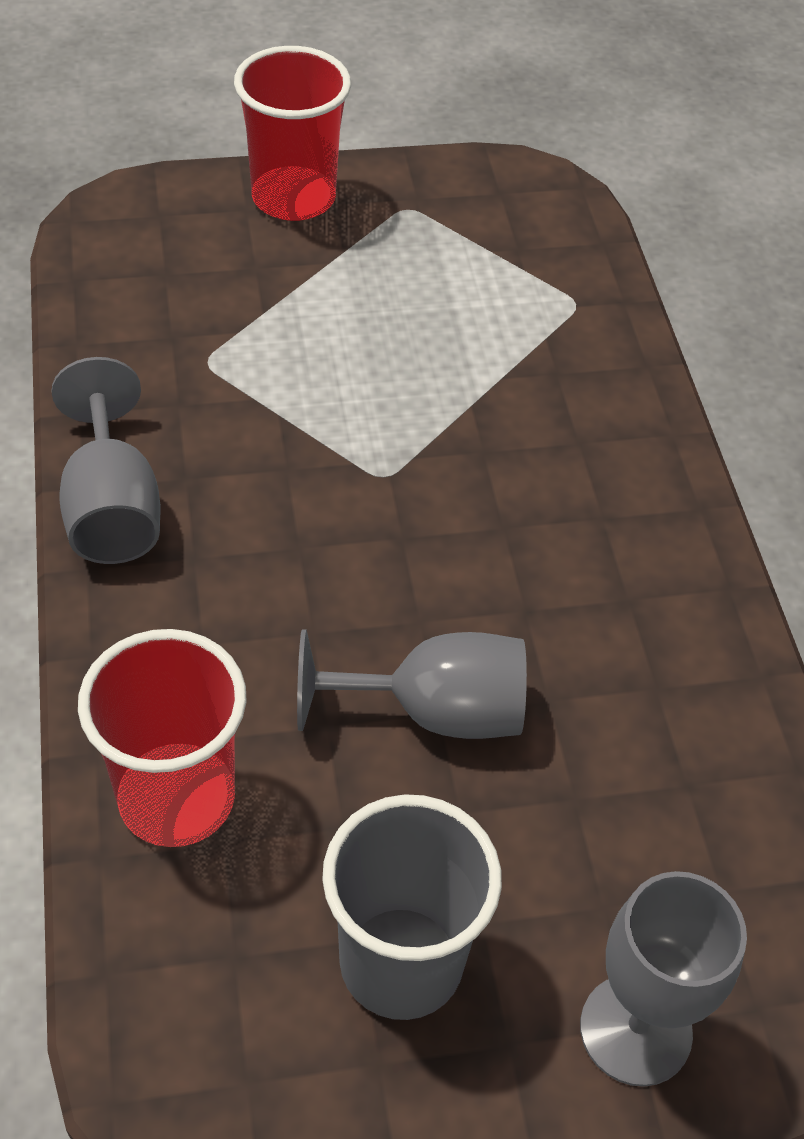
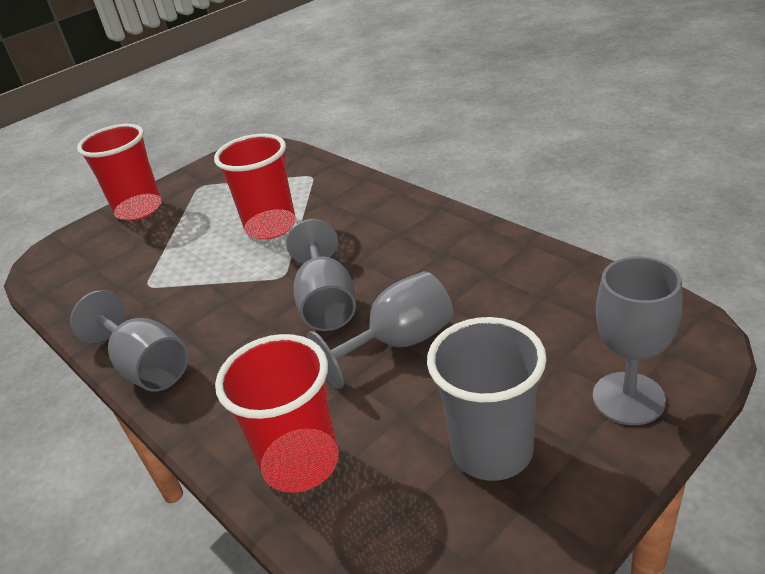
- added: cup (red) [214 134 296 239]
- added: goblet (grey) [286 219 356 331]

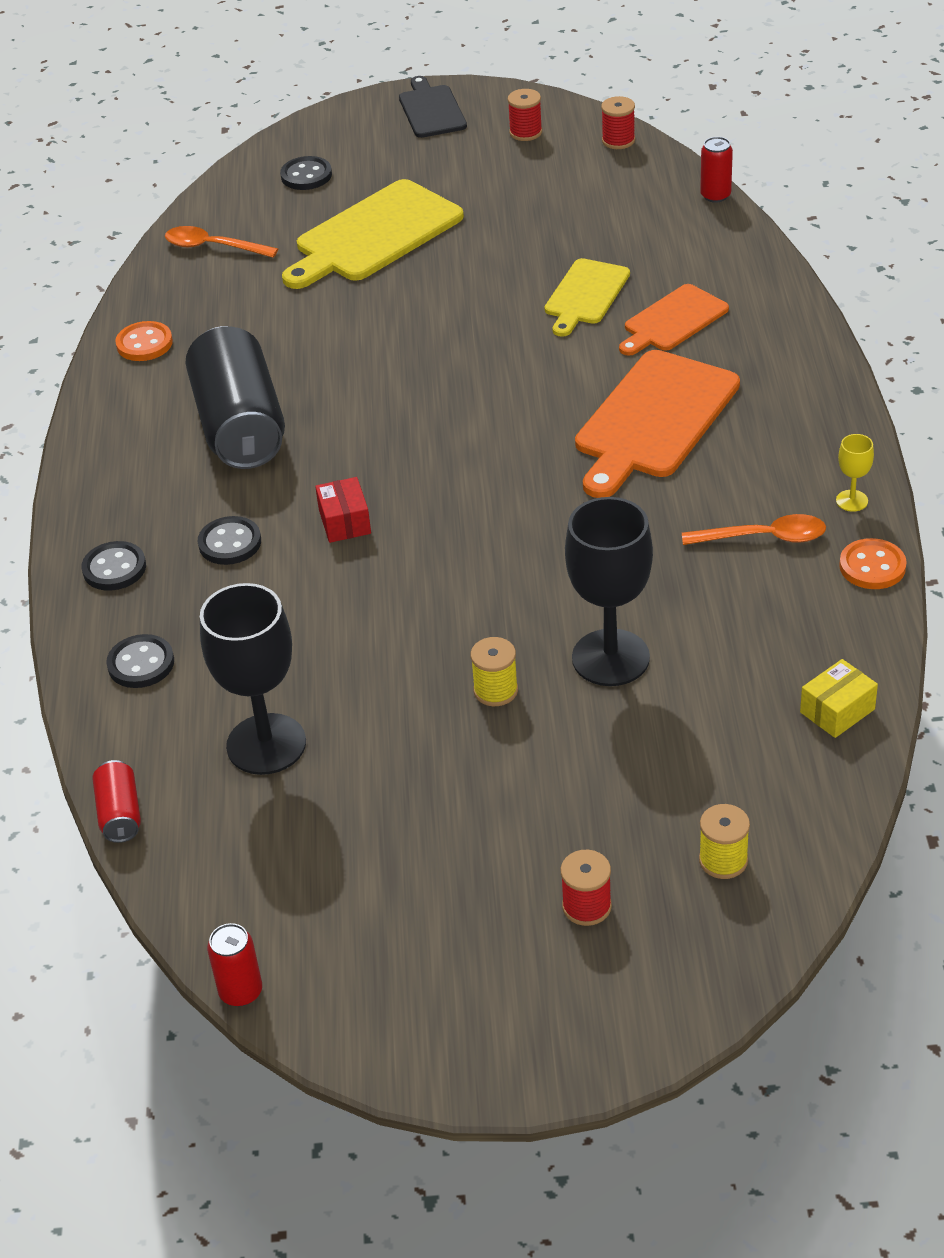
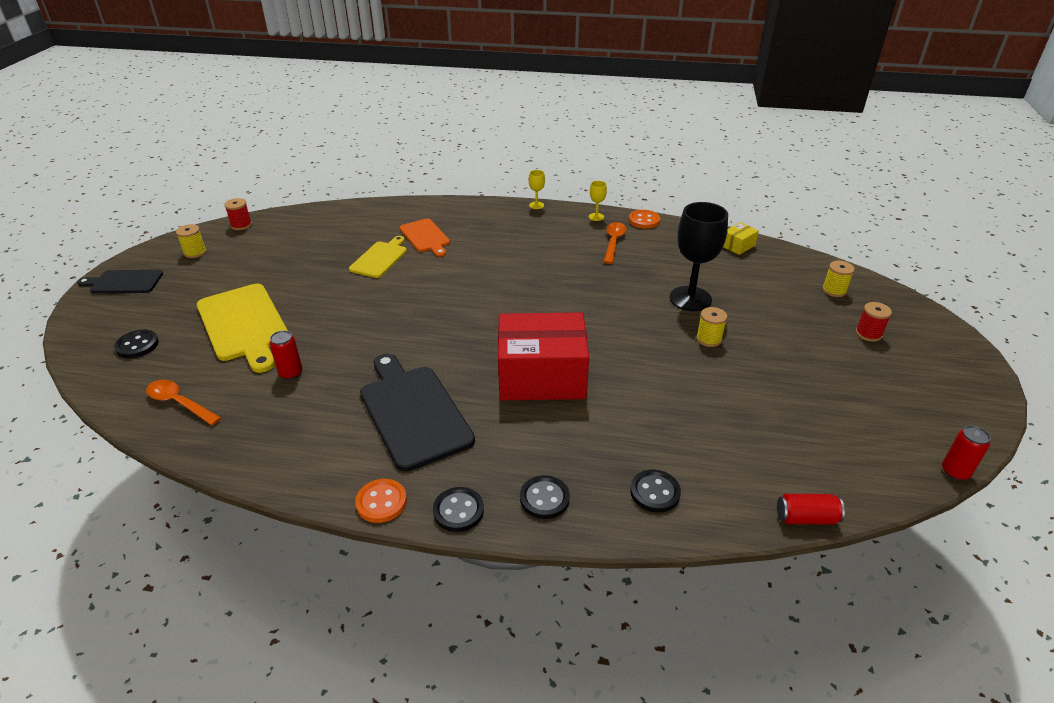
- turned: spoon (orange) [165 226 278 258] = [146 380 221 425] 90 degrees clockwise
- recoloured: spool (red) [508 89 542 141] to spool (yellow) [176 224 207 258]
- moved: can (red) [700 137 733 203] to [269 331 302 380]
- turned: cutting board (yellow) [545 258 630 337] = [349 236 407 278] 105 degrees counterclockwise
- moved: button (orange) [115 321 173 361] to [355 479 407 523]
- replaced: can (black) [186 326 285 469] to cutting board (black) [360 354 475 472]
- moved: button (black) [198 516 261 565] to [433 487 484 532]
- resized: box (red) [315 477 371 543] = [498 312 589 400] x2.44
- added: goblet (yellow) [529 170 545 209]
- turned: box (yellow) [800 659 878 738] = [723 222 759 255] 75 degrees clockwise
- removed: goblet (black) [200 583 306 775]
- removed: cutting board (orange) [575 350 740 498]

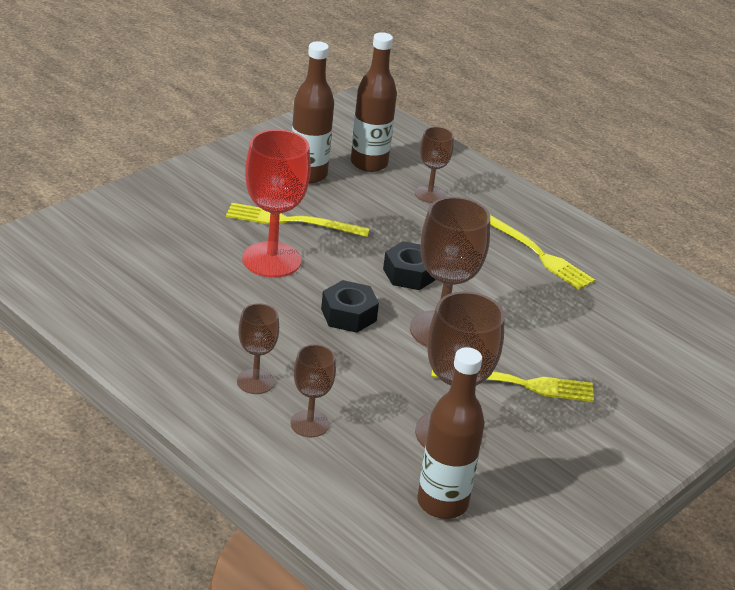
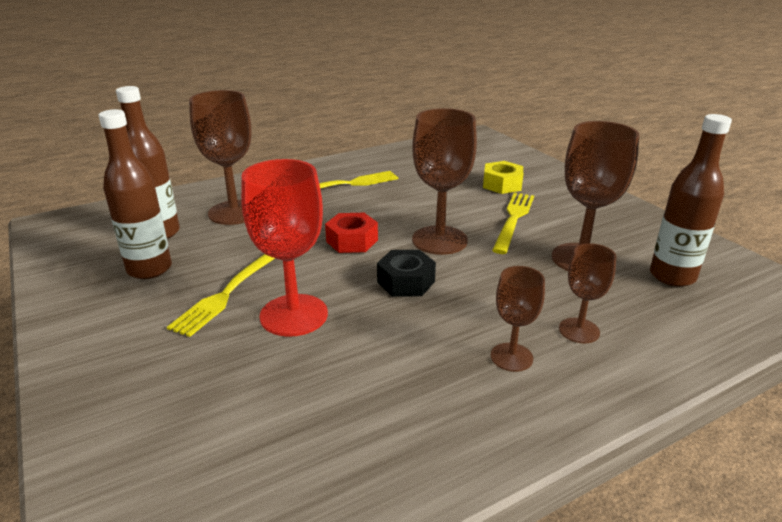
- resized: goblet (brown) [415 127 454 203] = [189 90 251 225] x1.77
- recoloured: nut (black) [383 241 436 290] to nut (red) [325 213 378 253]
- added: nut (yellow) [483 161 523 194]

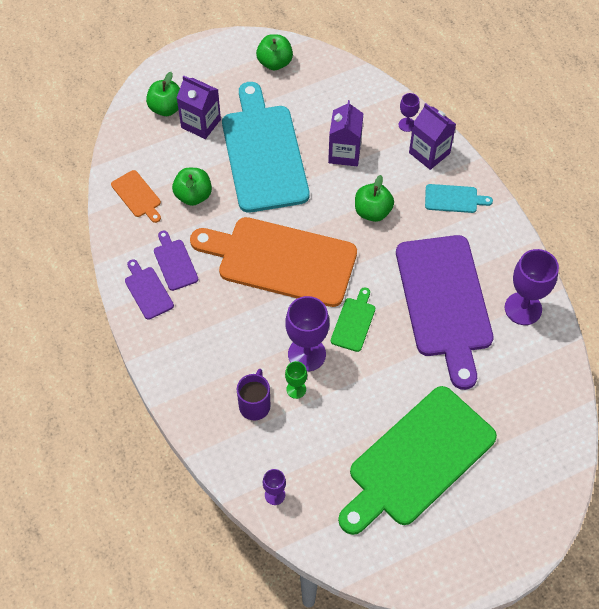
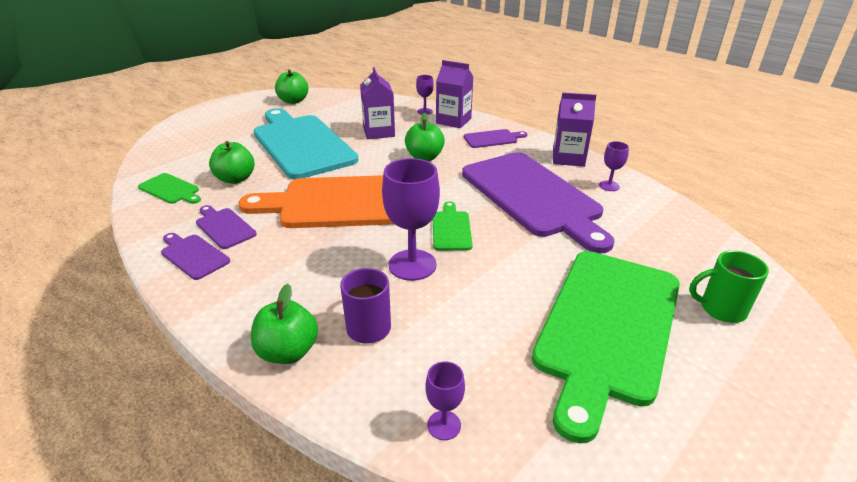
- recoloured: cutting board (orange) [111 170 161 223] to cutting board (green) [138 173 201 204]
- moved: apple (green) [146 72 180 116] to [251 284 318 364]
- recoloured: cutting board (turquoise) [425 184 493 213] to cutting board (purple) [464 129 527 148]
- moved: carton (purple) [177 75 221 139] to [553 92 596 167]
- resized: goblet (purple) [505 249 559 325] = [599 141 629 191] x0.51
- added: mug (green) [689 250 769 323]
- removed: goblet (green) [285 361 307 399]

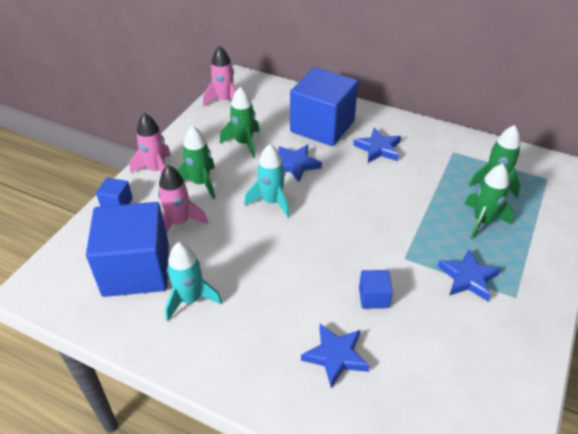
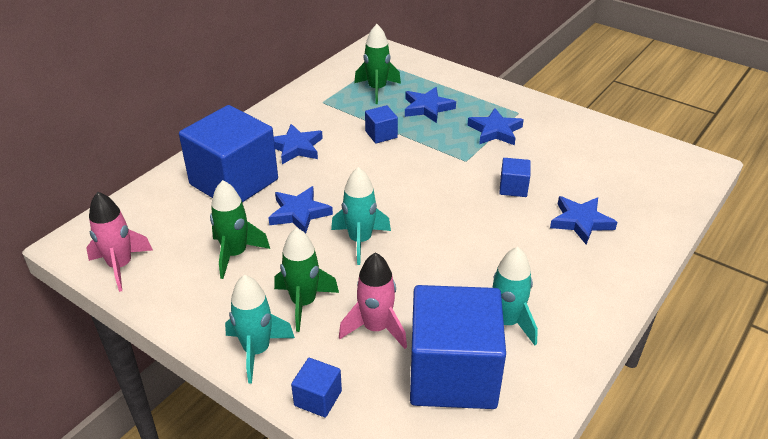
- recoloured: rocket (pink) [129 113 171 173] to rocket (turquoise) [225 275 295 383]
- added: cube (blue) [365 105 398 144]
- replaced: rocket (green) [464 164 514 240] to star (blue) [405 87 456 123]

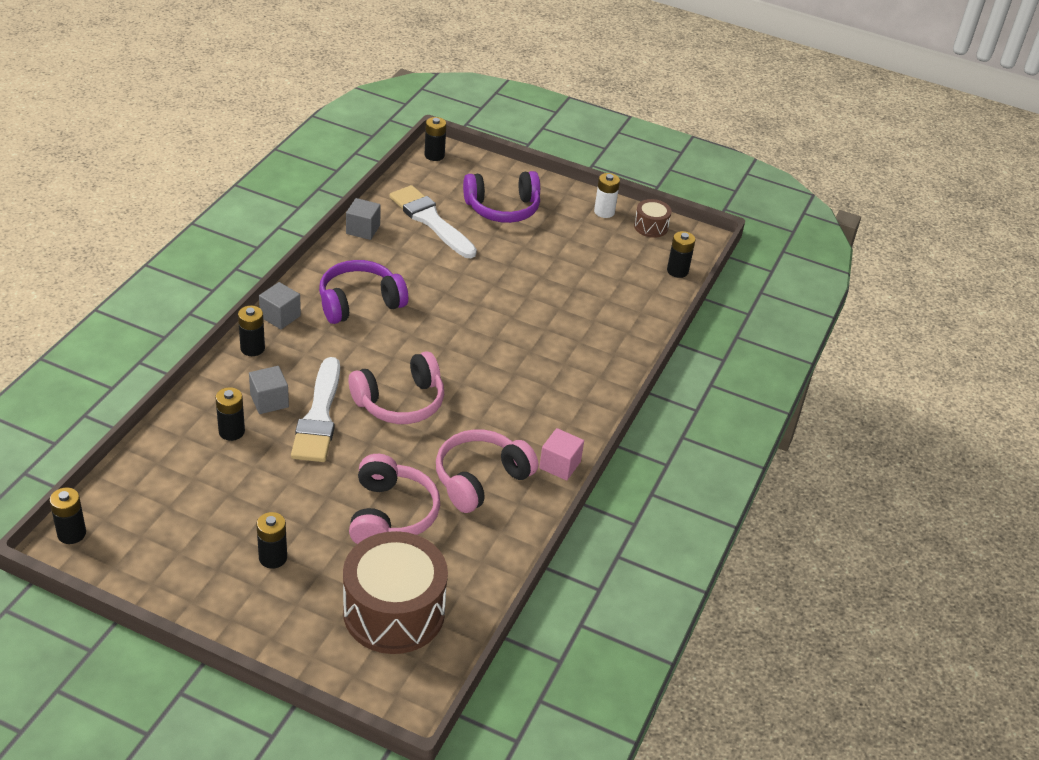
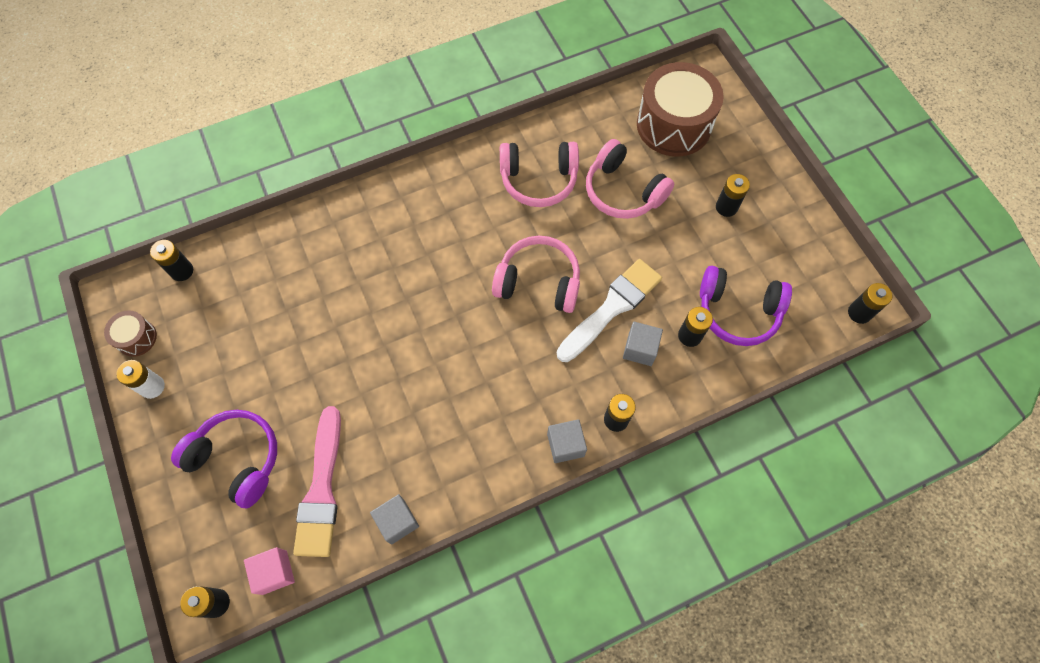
- moved: cube (pink) [539 428 584 481] to [244 547 295 595]
- recoloured: brush (white) [389 185 477 258] to brush (pink) [293 406 341 557]
- turned: headphones (pink) [349 454 440 544] = [586 139 674 219] 90 degrees counterclockwise
- moved: headphones (purple) [319 260 408 324] to [700 266 792 346]

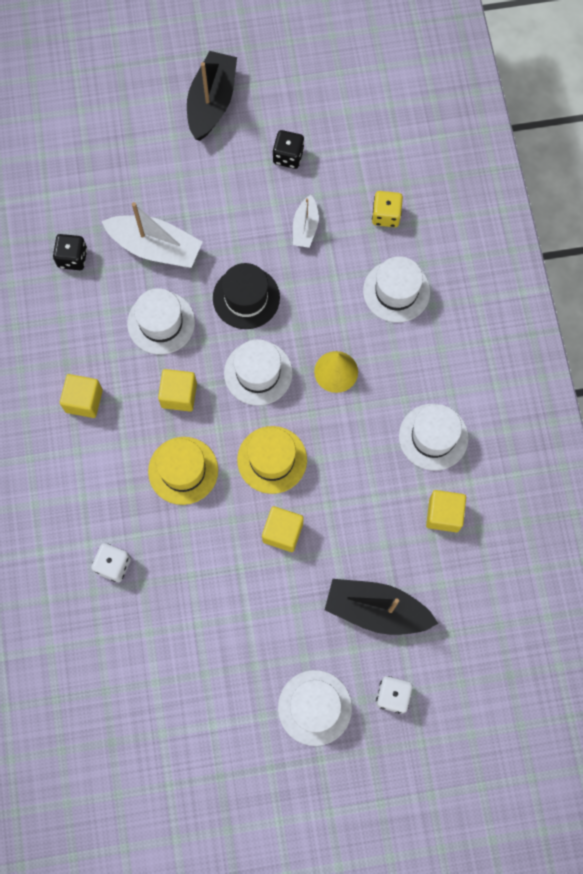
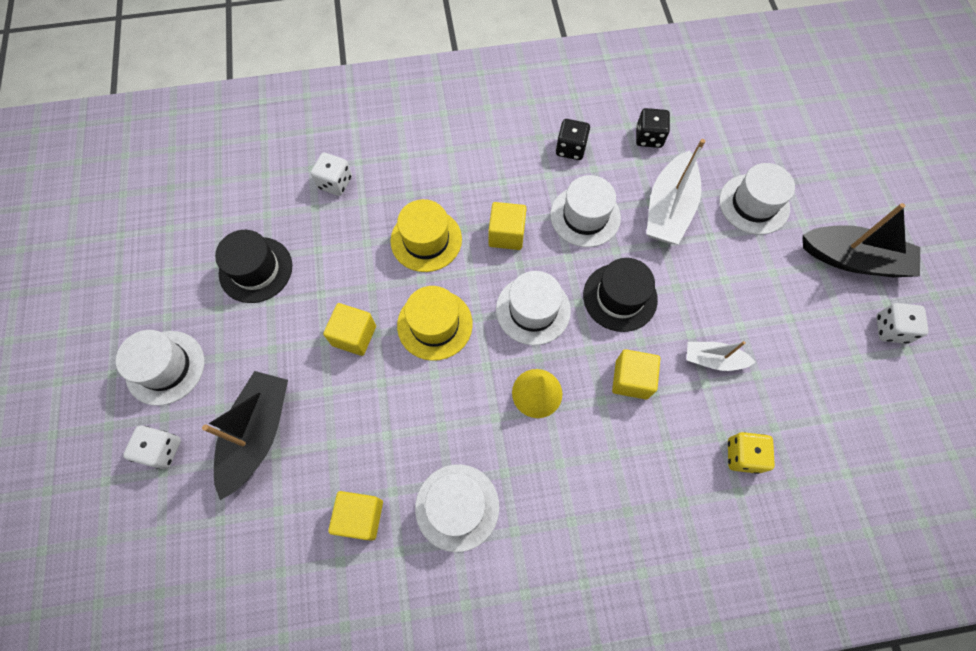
- added: hat (black) [215 230 292 303]
- moved: dice (black) [273 130 304 169] to [556 119 590 160]
- moved: cube (yellow) [60 374 103 418] to [612 349 660 400]
- moved: hat (white) [363 256 430 323] to [719 163 795 235]
- added: dice (white) [876 303 929 344]

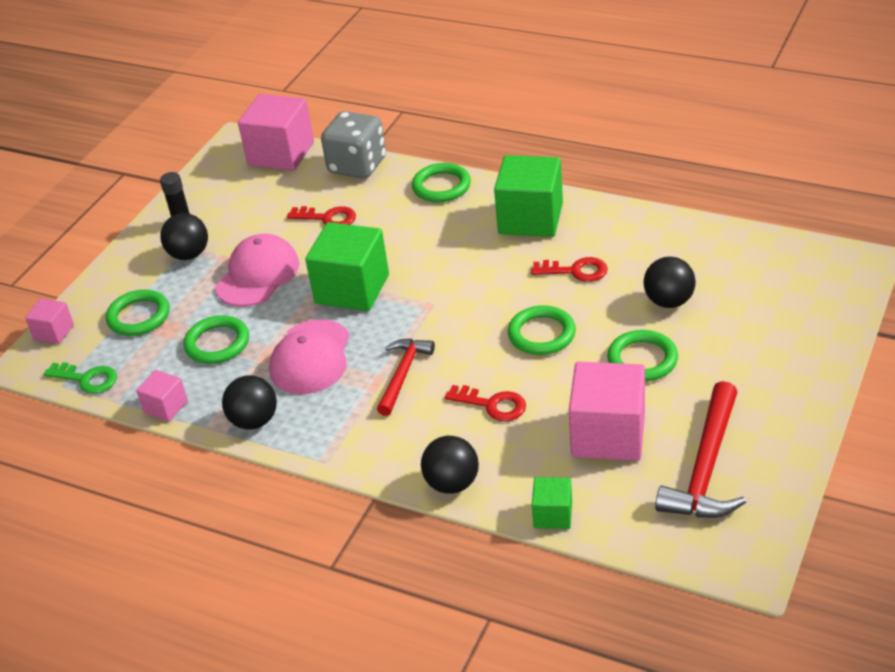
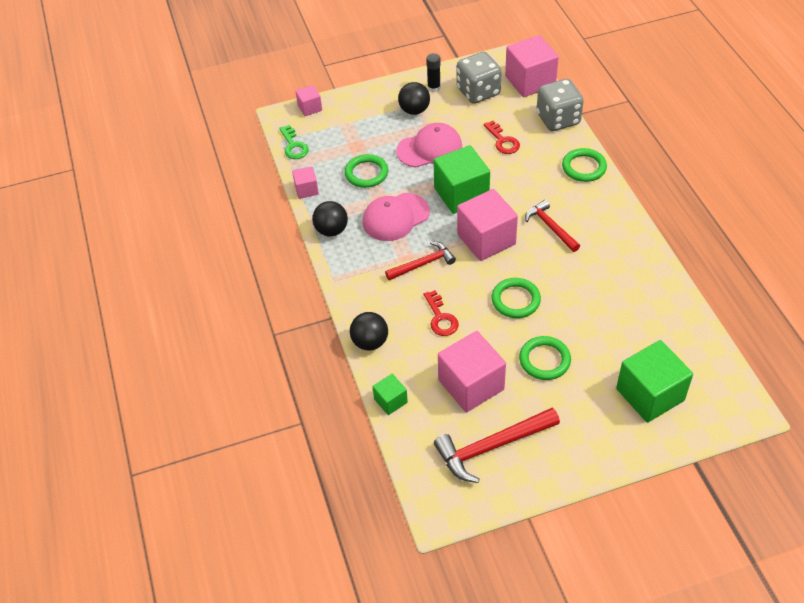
- added: dice (grey) [457 52 502 104]
- added: cube (pink) [457 189 518 261]
- added: hammer (red) [525 200 580 252]
- moved: cube (green) [494 155 563 237] to [616 340 693 423]
- removed: ring (green) [106 290 170 336]
- removed: key (red) [531 257 608 282]
- removed: ball (black) [643 257 696 308]

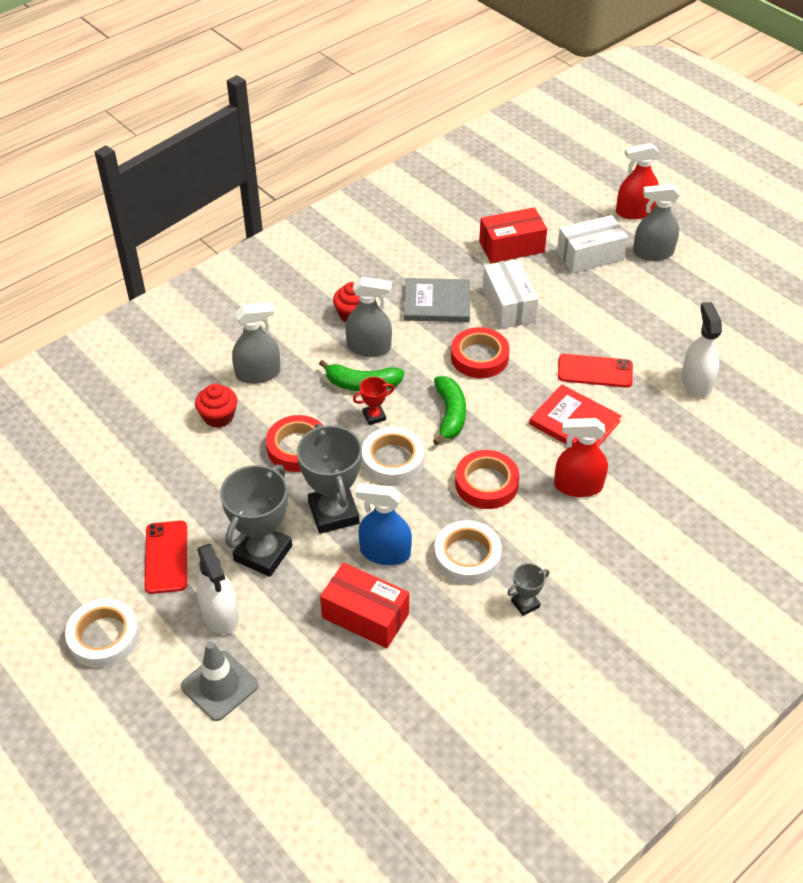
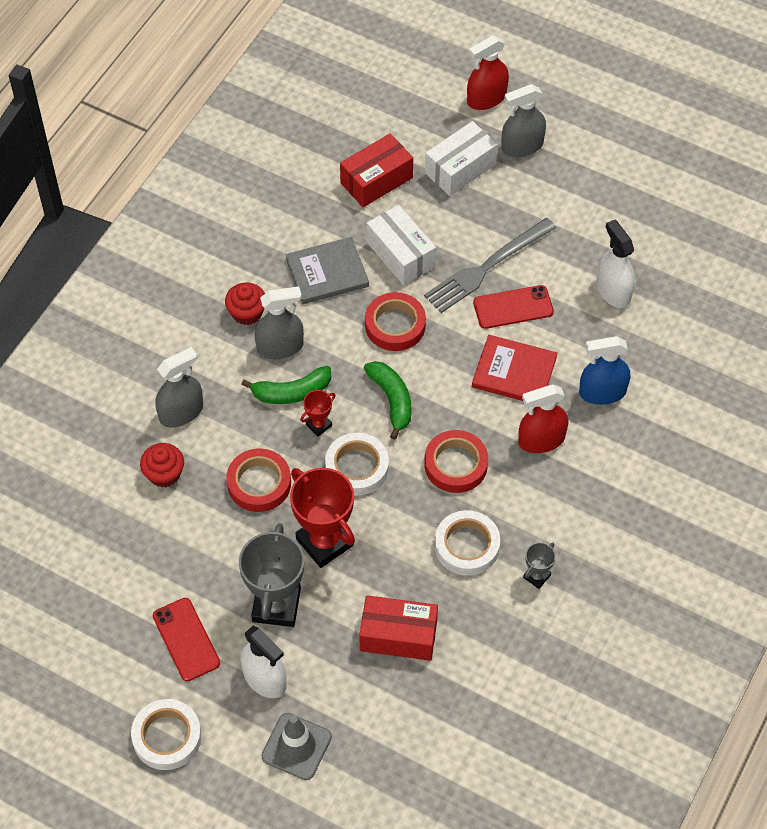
- recoloured: trophy (grey) [297 423 362 534] to trophy (red) [290 468 355 568]
- added: fork (grey) [424 218 556 313]
- moved: spray bottle (blue) [356 483 412 565] to [579 336 630 405]

